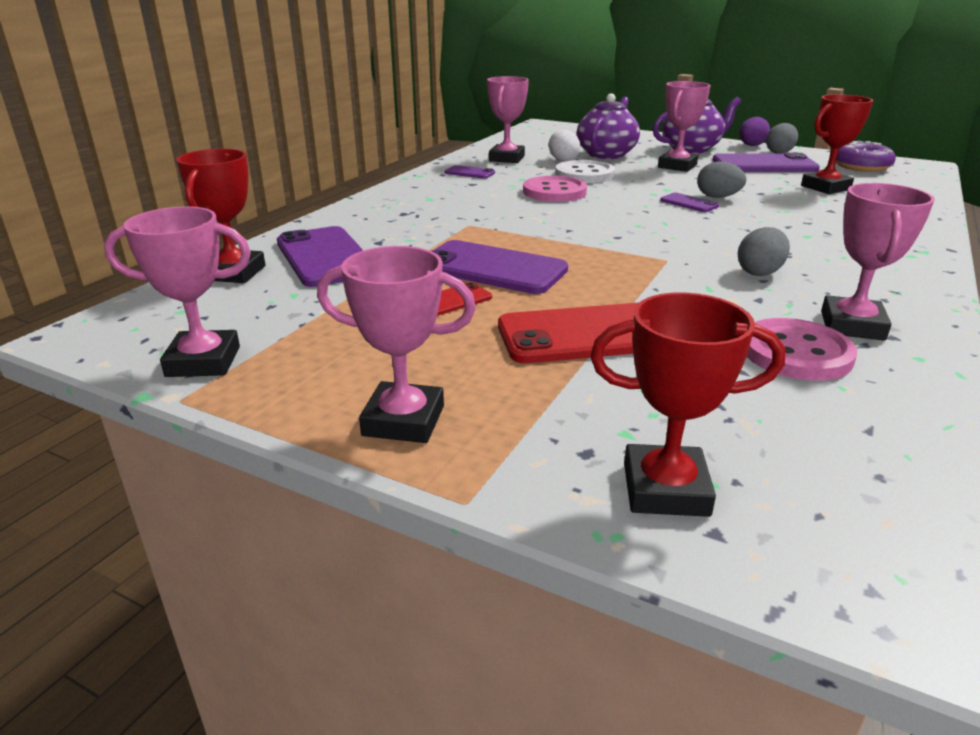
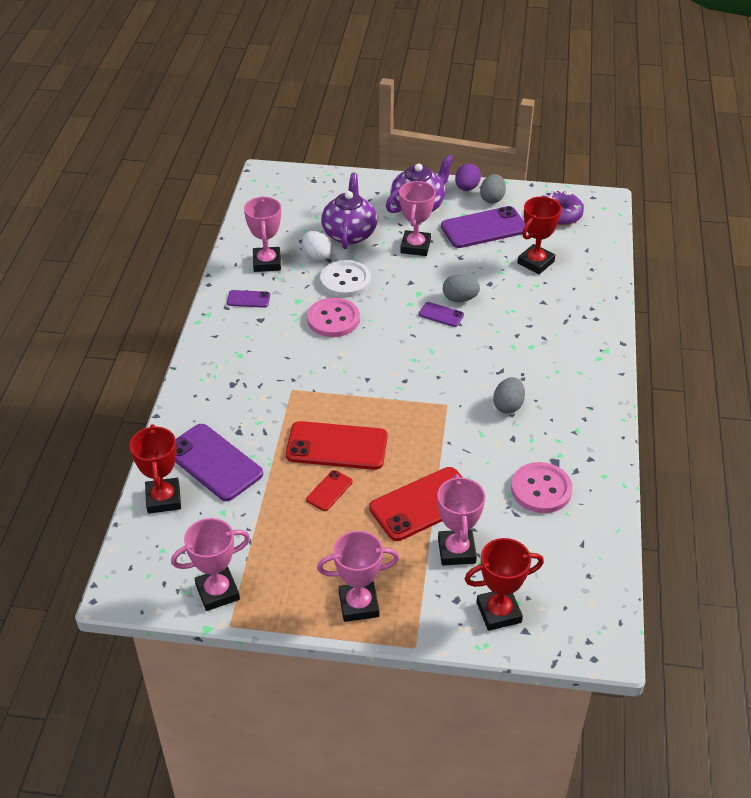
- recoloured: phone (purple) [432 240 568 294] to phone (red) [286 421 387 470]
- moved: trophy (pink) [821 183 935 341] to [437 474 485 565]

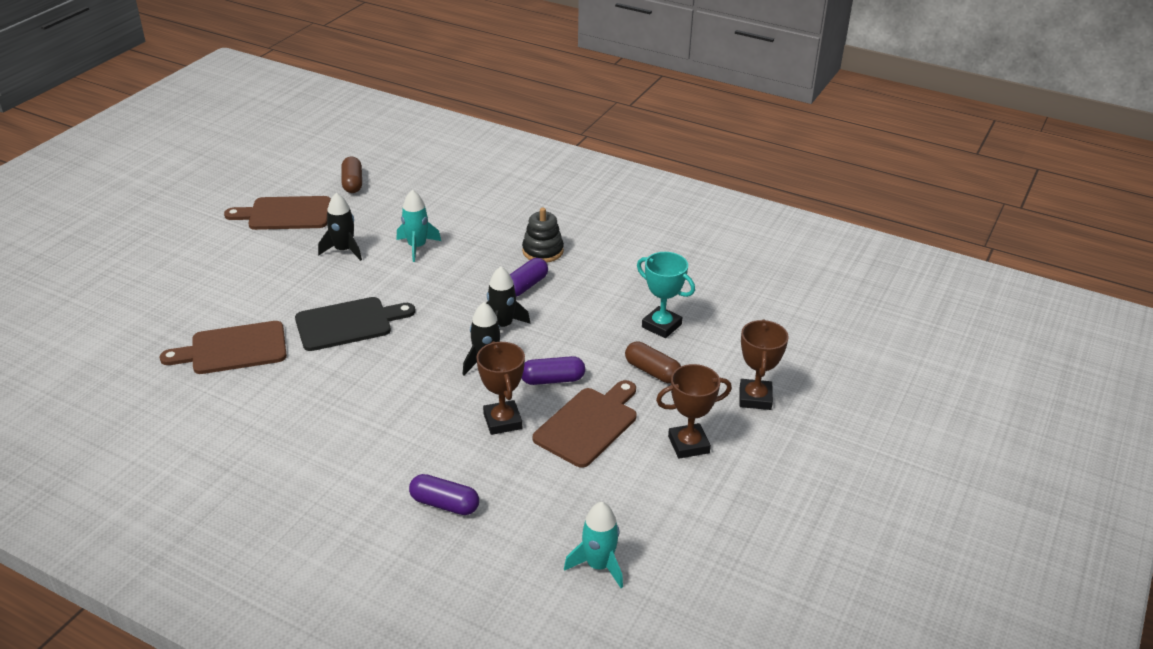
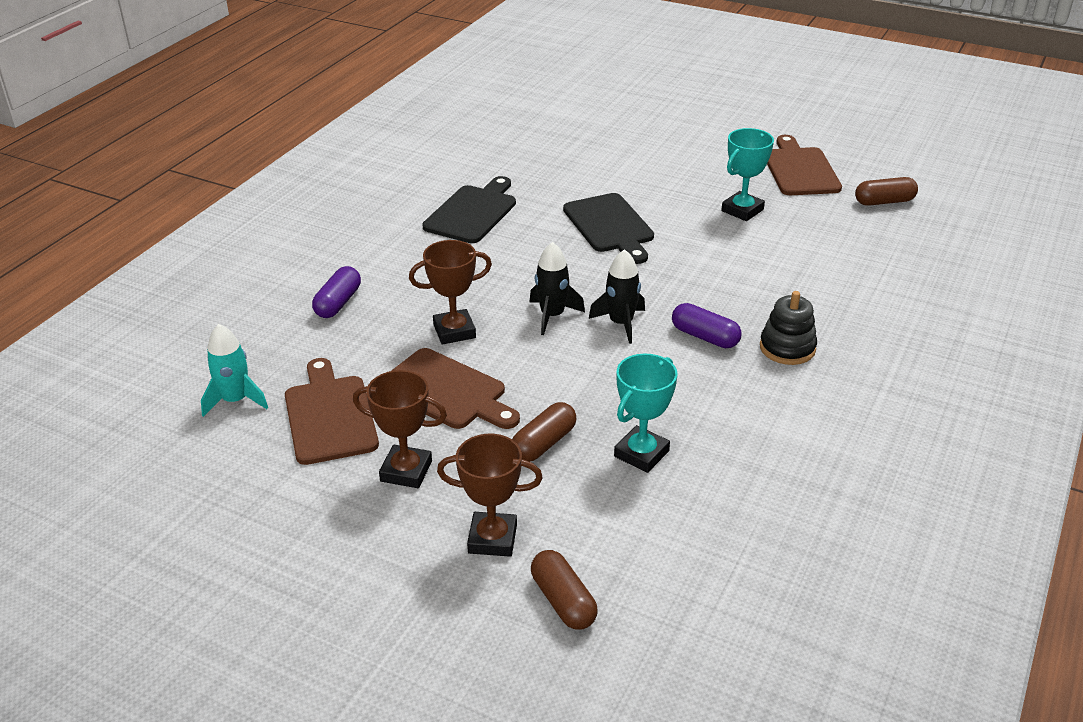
- moved: cutting board (brown) [159 321 287 374] to [285 358 379 465]
- turned: trophy (brown) [656 364 732 459] = [353 370 447 488] 60 degrees counterclockwise
- added: cutting board (black) [422 176 516 243]
- added: capsule (brown) [531 550 598 630]
- replaced: rocket (black) [318 193 362 261] to trophy (turquoise) [722 128 774 221]
- removed: rocket (turquoise) [397 190 441 262]
- removed: capsule (purple) [522 356 585 385]

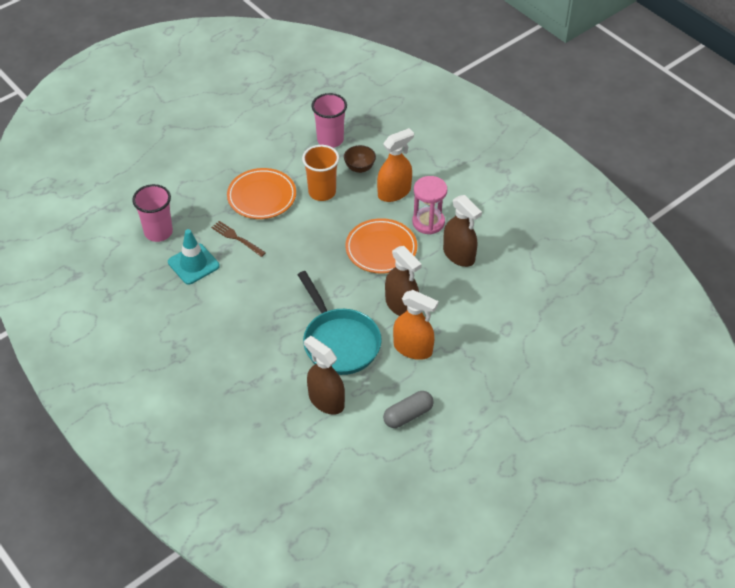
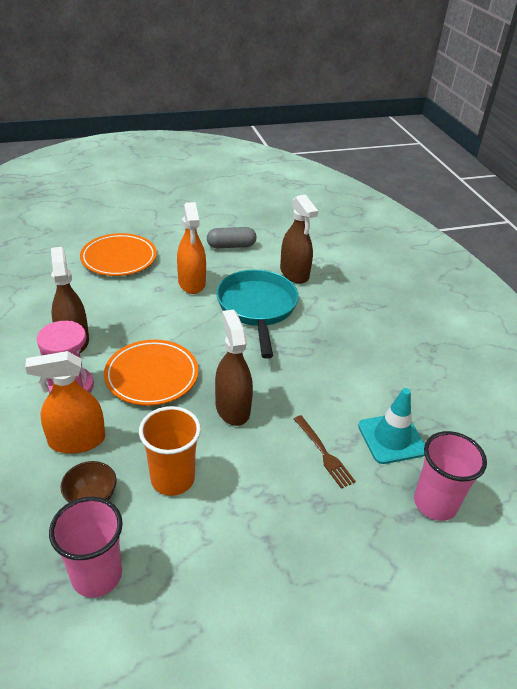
- moved: plate (orange) [227 168 296 219] to [80 233 157 276]
- turned: spray bottle (orange) [393 290 439 360] = [177 202 206 294] 150 degrees counterclockwise
- moved: spray bottle (brown) [385 246 422 316] to [215 309 253 426]

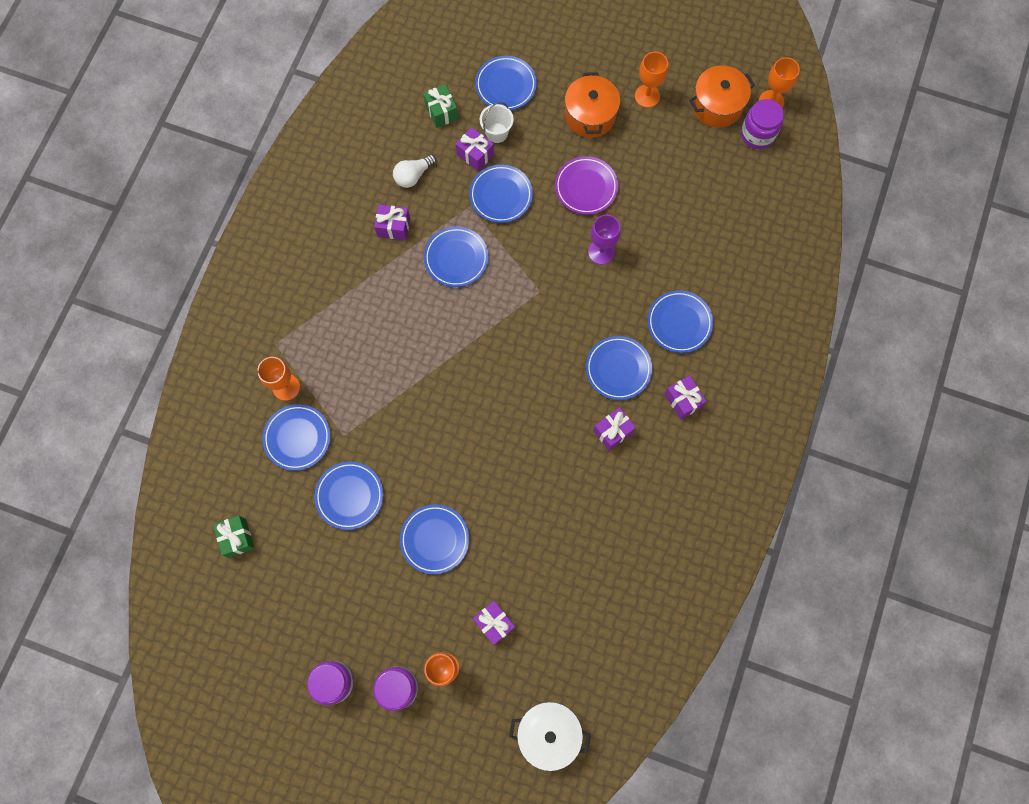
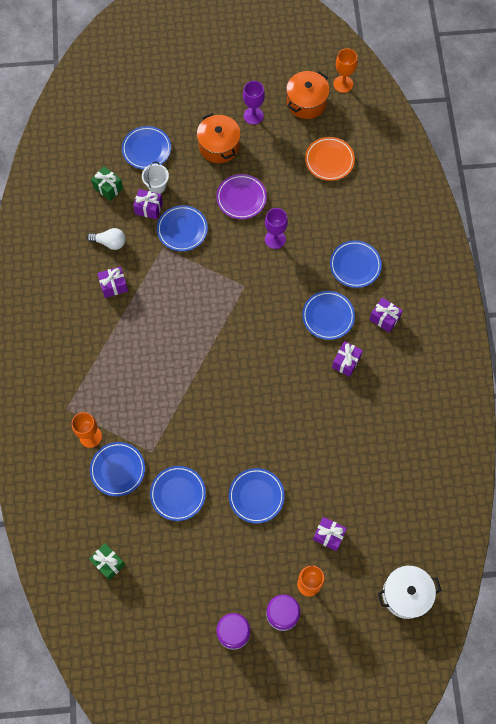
- turned: light bulb (white) [393 154 436 188] = [87 228 125 250] 105 degrees counterclockwise
- recoloured: goblet (orange) [635 52 668 108] to goblet (purple) [243 81 265 125]
- added: plate (orange) [305 137 355 181]
- removed: plate (blue) [424 227 488 287]
- removed: jar (purple) [741 99 784 149]

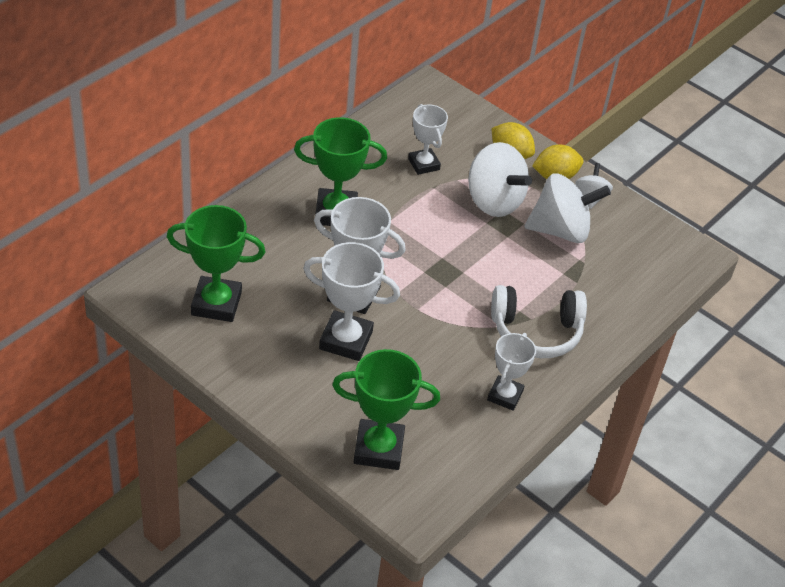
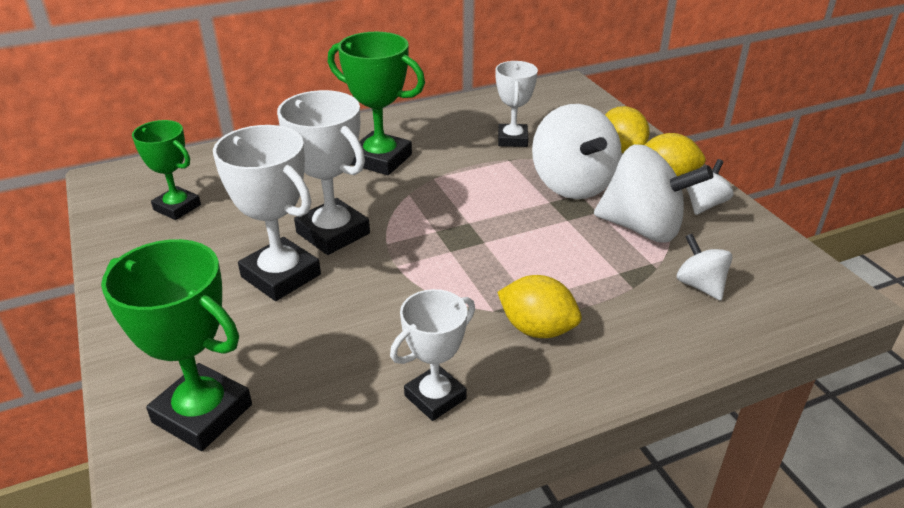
- resized: trophy (green) [167 205 265 322] = [132 120 201 220] x0.65
- replaced: headphones (white) [491 285 587 358] to lemon (yellow) [497 275 582 338]
- added: spinning top (white) [677 234 732 301]

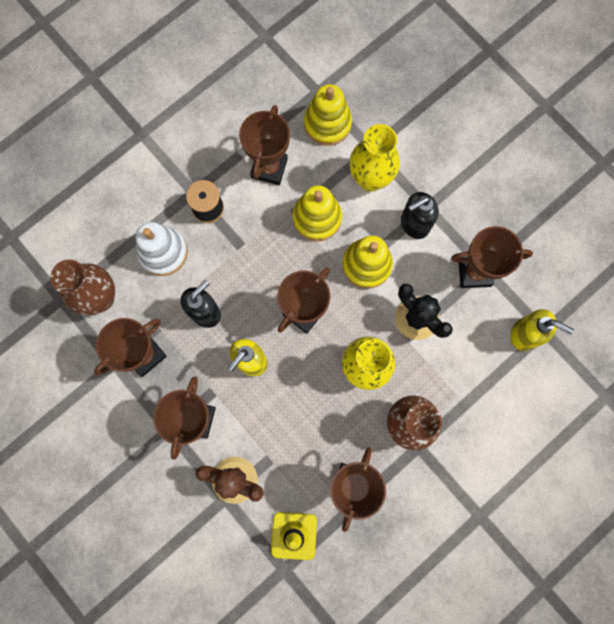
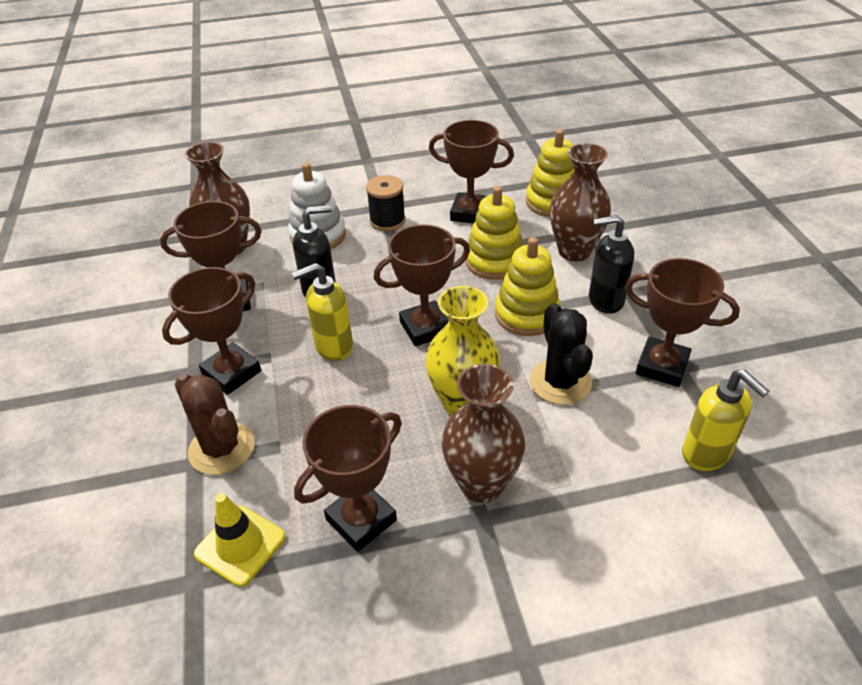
- turned: trophy (brown) [239 105 290 185] = [429 120 514 224] 60 degrees clockwise
- recoloured: vase (yellow) [349 124 400 192] to vase (brown) [550 143 611 261]

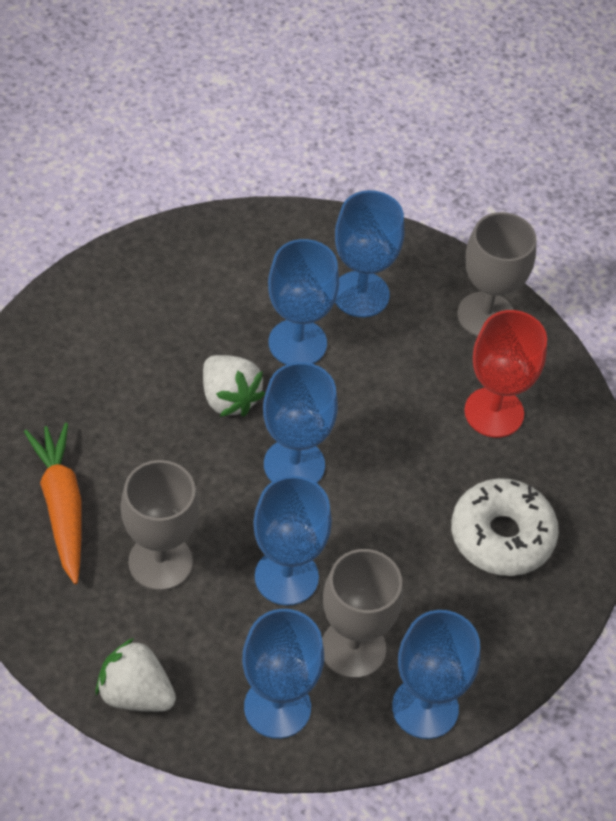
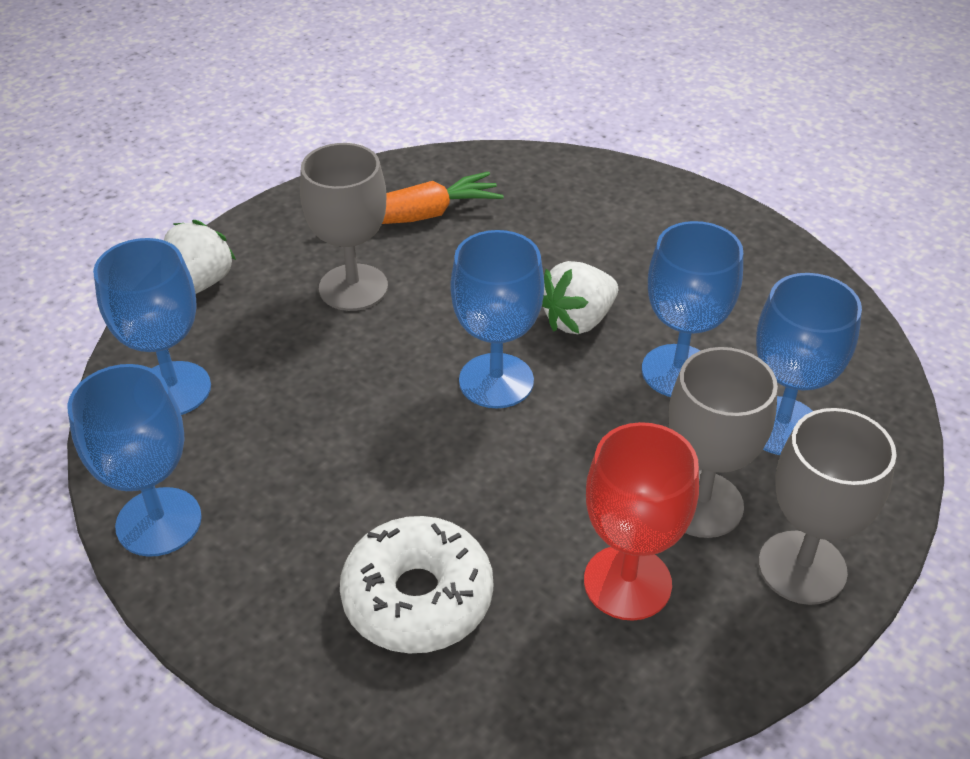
- moved: goblet (grey) [322 549 403 678] to [668 347 778 538]
- removed: goblet (blue) [253 476 332 606]

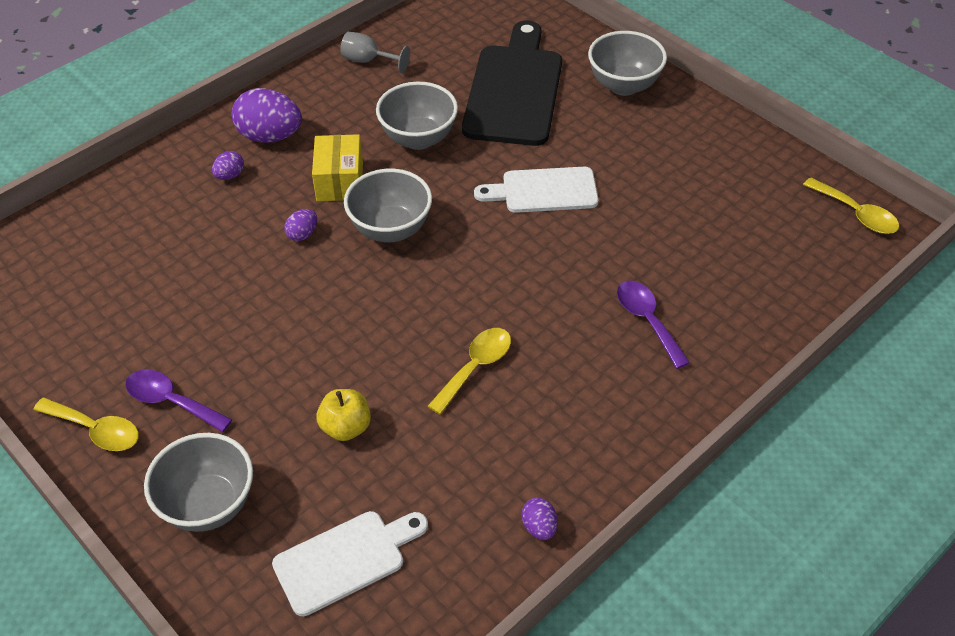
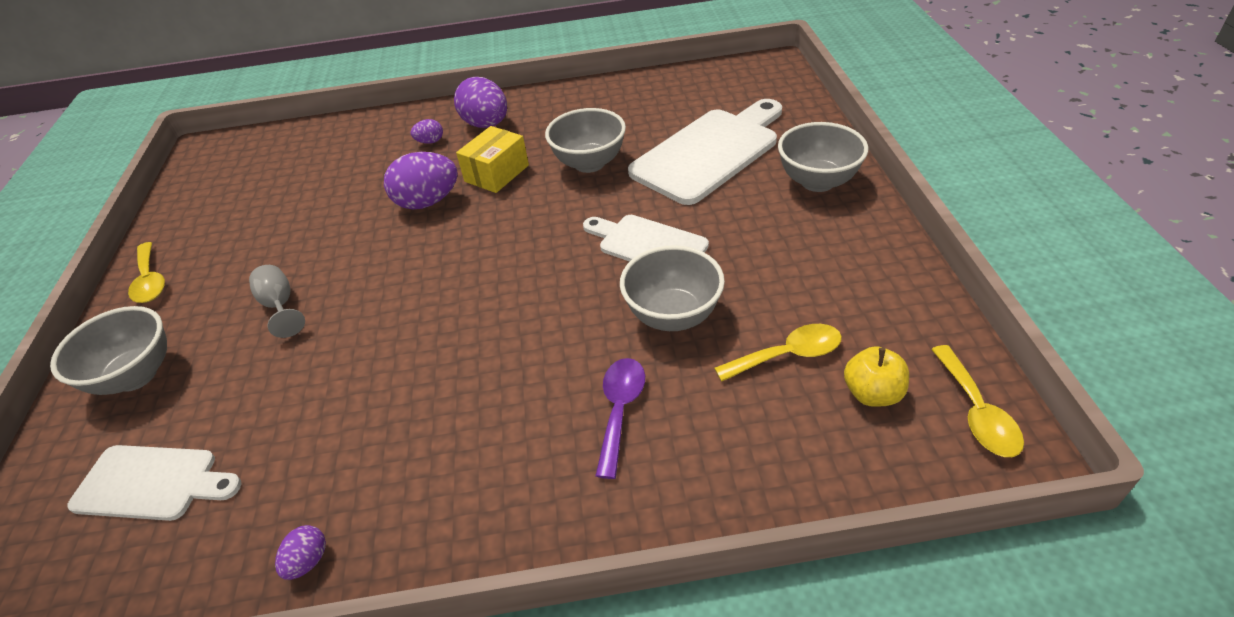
- moved: goblet (grey) [340 32 410 73] to [249 265 305 338]
- resized: egg (purple) [284 209 317 241] = [384 152 458 209] x2.06
- moved: bowl (grey) [344 169 432 242] to [620 245 725 331]
- recoloured: cutting board (black) [462 21 562 146] to cutting board (white) [628 99 782 205]
- moved: spoon (yellow) [428 328 511 415] to [714 324 842 382]
- moved: apple (yellow) [316 389 371 441] to [844 346 909 407]
- removed: spoon (purple) [125 369 232 432]

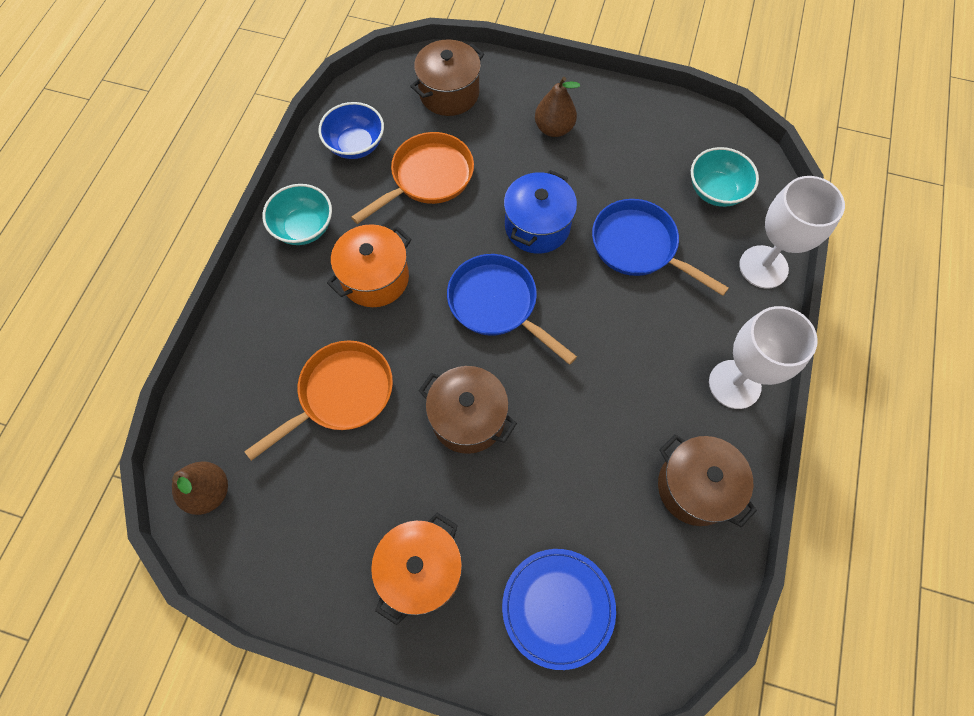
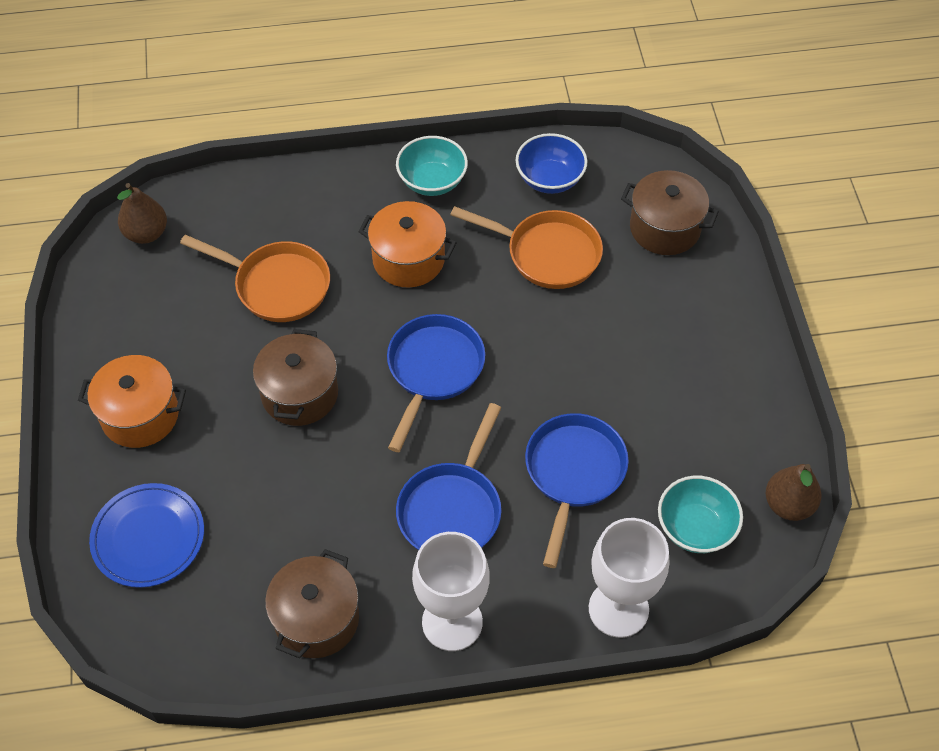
- added: pan (blue) [396 403 501 550]
- moved: pear (brown) [535 77 580 137] to [766 464 821 521]
- removed: pot (blue) [504 170 577 254]

